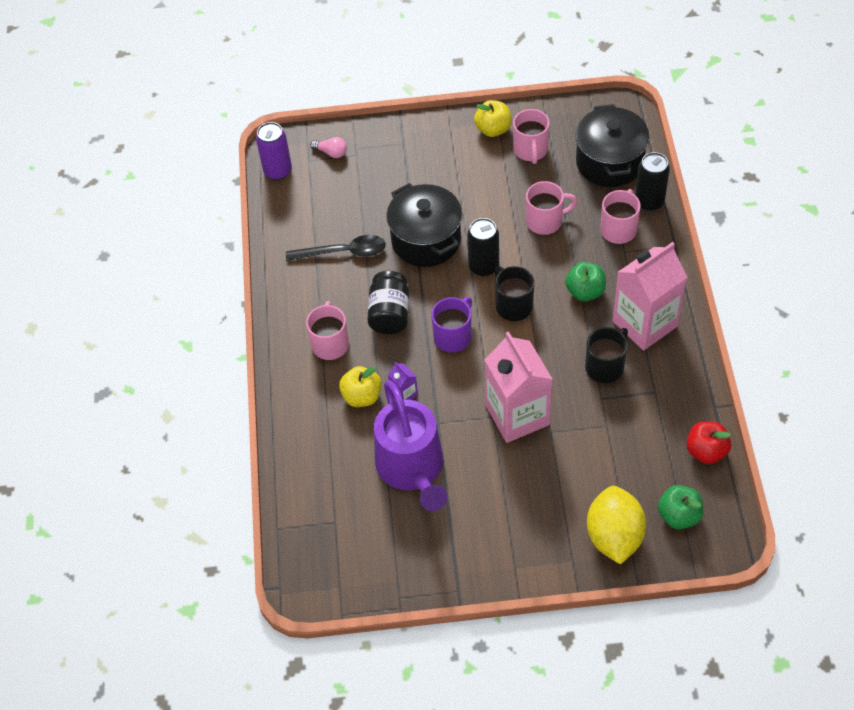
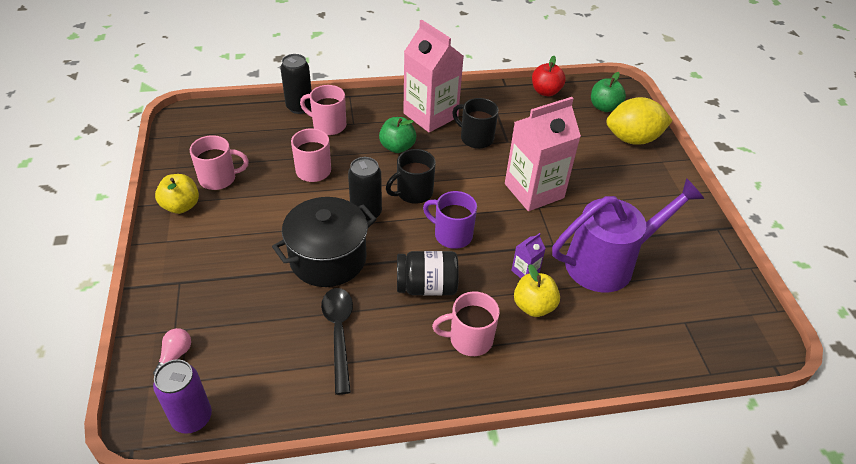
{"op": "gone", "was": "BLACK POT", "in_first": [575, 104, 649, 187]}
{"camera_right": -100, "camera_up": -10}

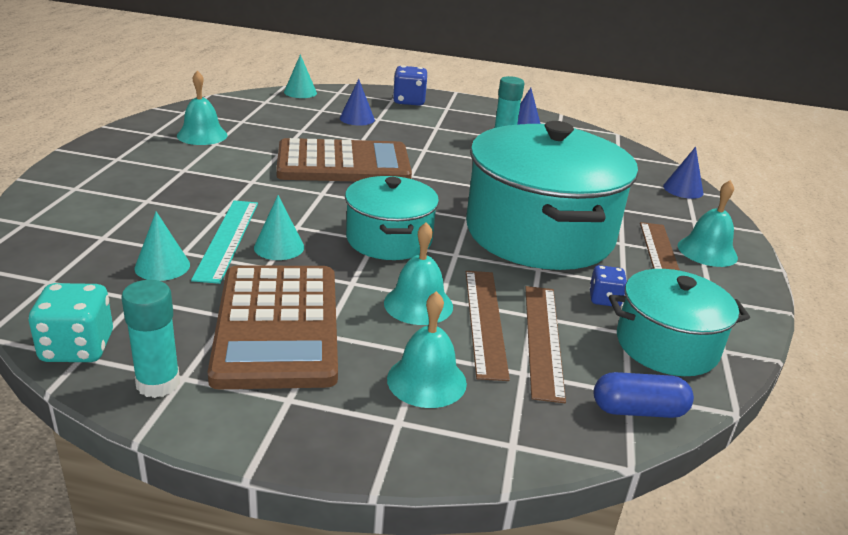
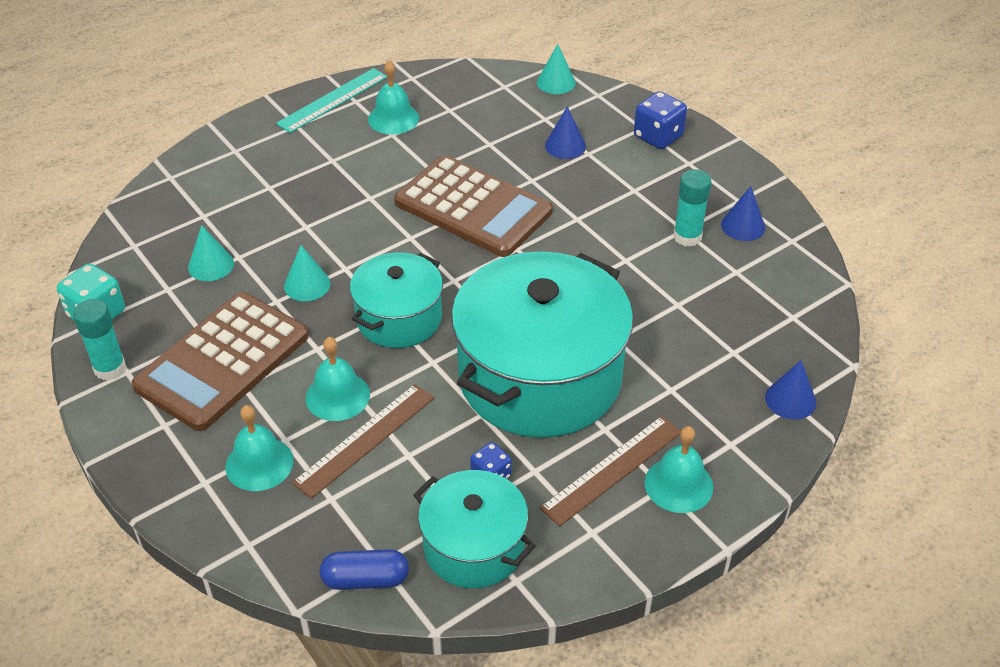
{"op": "gone", "was": "BROWN RULER", "in_first": [525, 286, 566, 403]}
{"op": "shifted", "was": "TURQUOISE RULER", "in_first": [191, 200, 258, 284], "in_second": [276, 68, 387, 133]}
{"op": "rotated", "was": "BLUE CAPSULE", "in_first": [594, 372, 694, 418], "in_second": [320, 549, 409, 590], "clockwise": -45}
{"camera_right": 45, "camera_up": 15}

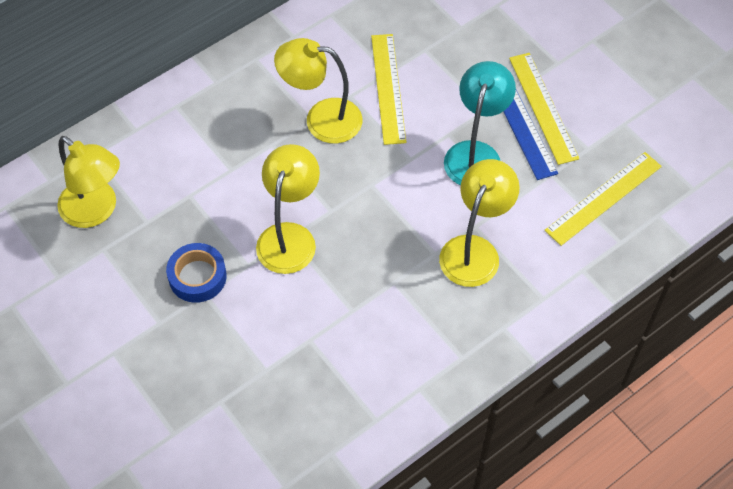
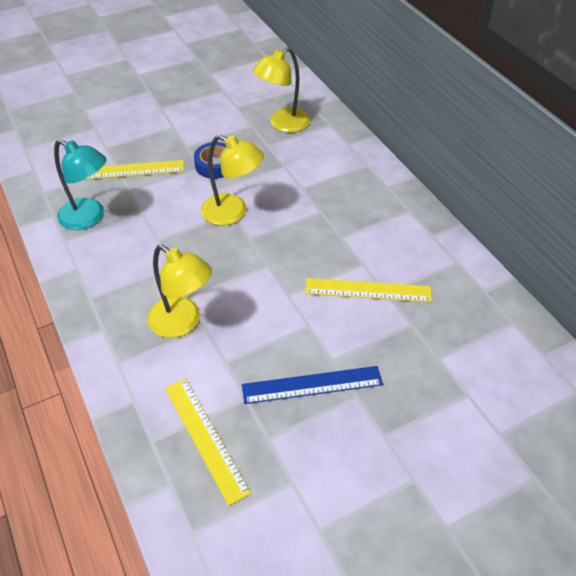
{"op": "gone", "was": "YELLOW LAMP", "in_first": [274, 38, 363, 144]}
{"op": "shifted", "was": "TURQUOISE LAMP", "in_first": [444, 61, 516, 185], "in_second": [54, 139, 107, 230]}
{"op": "shifted", "was": "YELLOW RULER", "in_first": [509, 53, 579, 165], "in_second": [84, 160, 184, 180]}
{"camera_right": 100, "camera_up": -10}

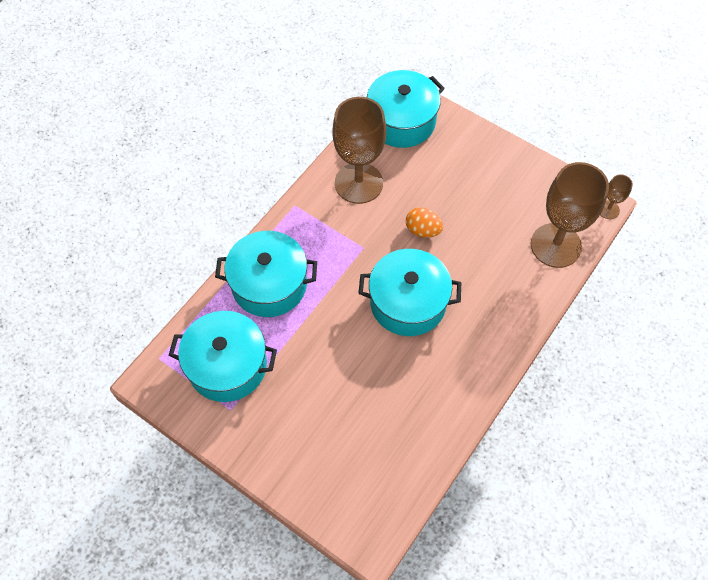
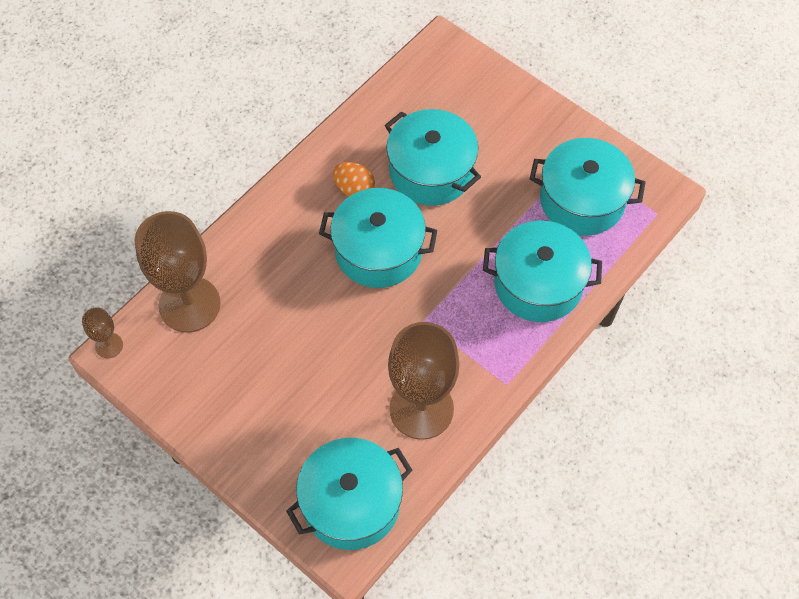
{"op": "new", "now": "TURQUOISE POT", "in_second": [385, 109, 481, 206]}
{"op": "shifted", "was": "ORANGE EGG", "in_first": [406, 207, 443, 238], "in_second": [333, 162, 375, 196]}
{"camera_right": -175, "camera_up": 0}

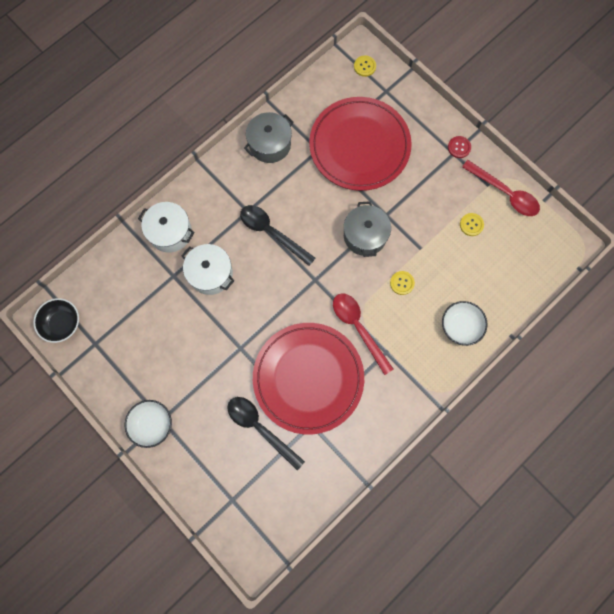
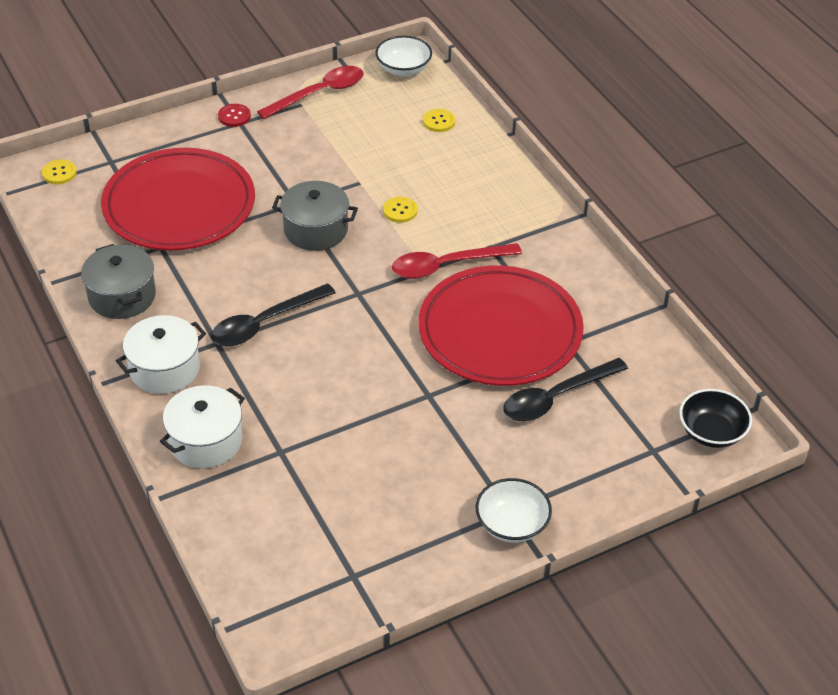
{"op": "shifted", "was": "BLACK BOWL", "in_first": [33, 298, 79, 343], "in_second": [680, 389, 752, 448]}
{"op": "shifted", "was": "WHITE POT", "in_first": [181, 244, 234, 295], "in_second": [116, 315, 206, 394]}
{"op": "shifted", "was": "WHITE BOWL", "in_first": [442, 301, 488, 346], "in_second": [375, 36, 432, 76]}
{"op": "shifted", "was": "YELLOW BUTTON", "in_first": [460, 213, 484, 236], "in_second": [423, 109, 455, 132]}
{"camera_right": -75, "camera_up": -30}

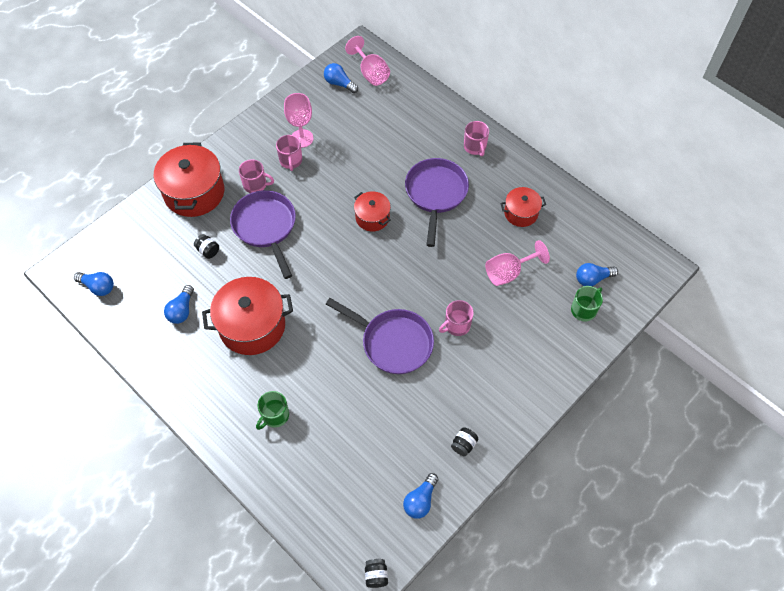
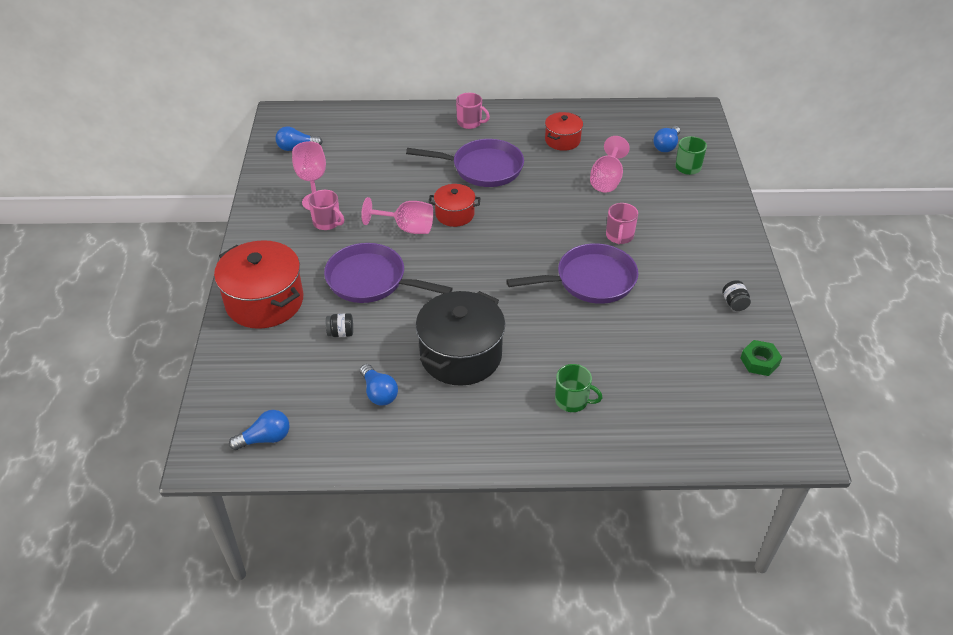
{"op": "gone", "was": "PINK MUG", "in_first": [239, 159, 274, 193]}
{"op": "gone", "was": "BLACK JAR", "in_first": [365, 559, 388, 588]}
{"op": "shifted", "was": "PINK GOBLET", "in_first": [345, 36, 390, 86], "in_second": [361, 197, 433, 234]}
{"op": "swapped", "was": "BLUE LIGHT BULB", "now": "GREEN NUT", "in_first": [403, 473, 438, 519], "in_second": [740, 340, 782, 376]}
{"op": "repainted", "was": "RED POT", "now": "BLACK POT", "in_first": [202, 277, 293, 355], "in_second": [416, 291, 505, 386]}
{"op": "rotated", "was": "GREEN MUG", "in_first": [256, 391, 289, 430], "in_second": [555, 364, 603, 412], "clockwise": -60}
{"op": "rotated", "was": "PURPLE PAN", "in_first": [405, 158, 469, 247], "in_second": [406, 139, 524, 187], "clockwise": 135}
{"camera_right": -45, "camera_up": -15}

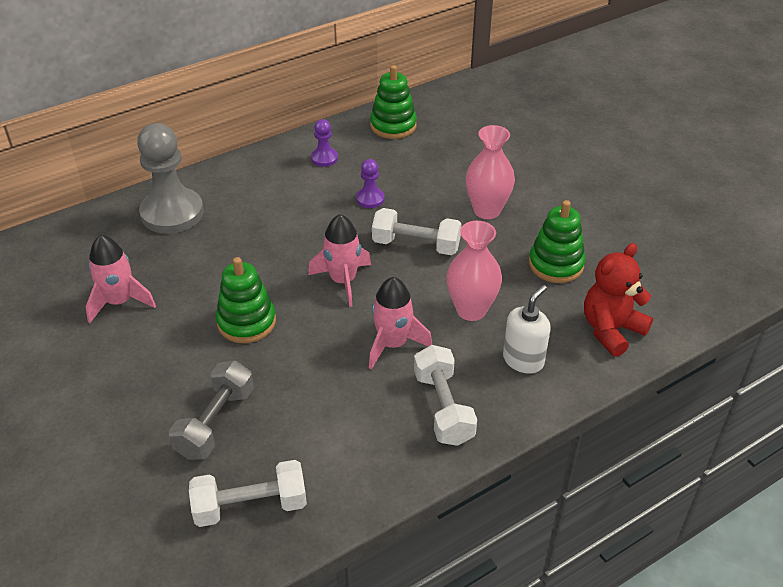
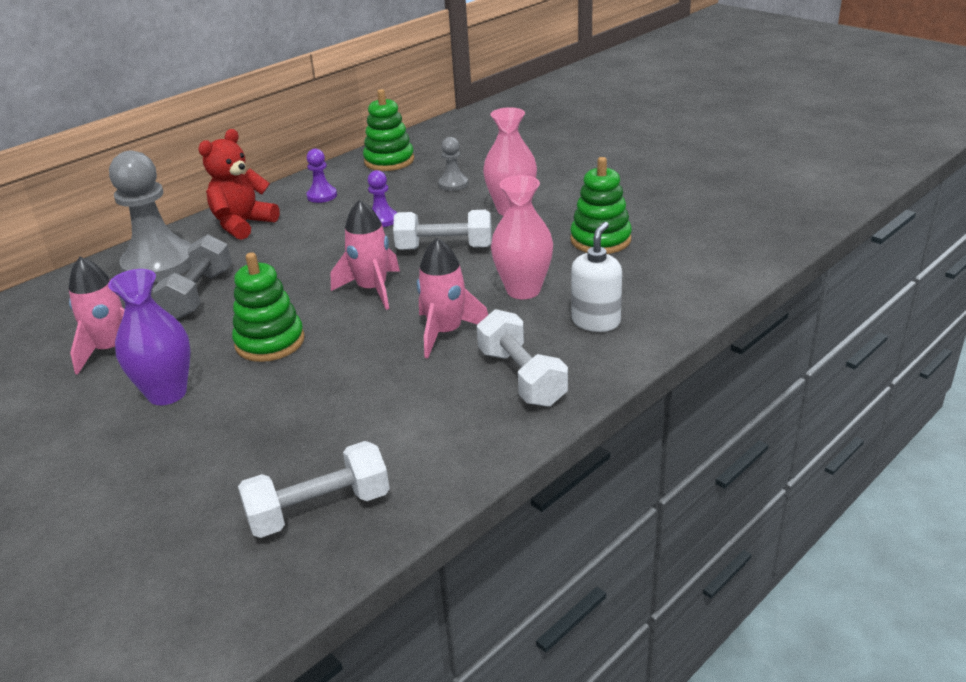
{"op": "new", "now": "PURPLE VASE", "in_second": [108, 269, 191, 405]}
{"op": "new", "now": "GREY PAWN", "in_second": [438, 137, 468, 191]}
{"op": "shifted", "was": "GREY DUMBBELL", "in_first": [169, 360, 254, 460], "in_second": [152, 234, 232, 319]}
{"op": "shifted", "was": "RED TEDDY BEAR", "in_first": [584, 243, 653, 357], "in_second": [198, 129, 280, 240]}
{"camera_right": -10, "camera_up": -10}

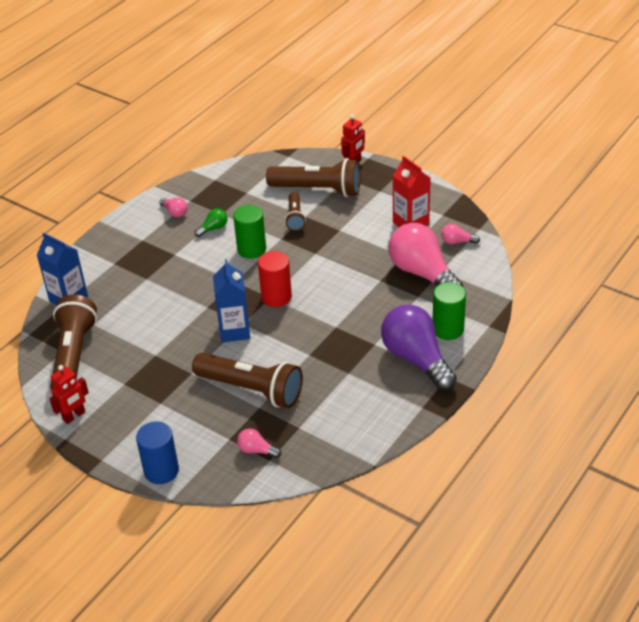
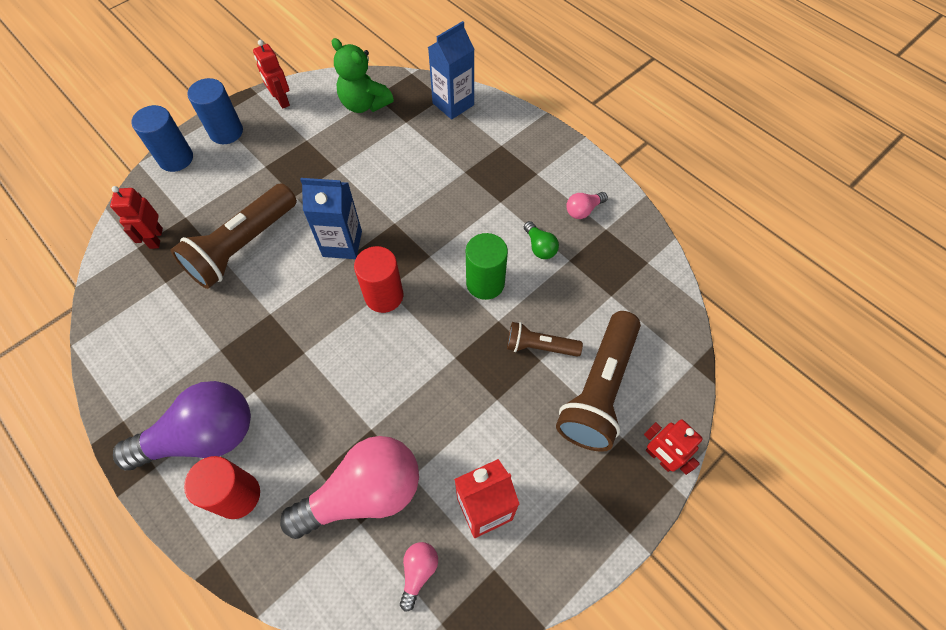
{"op": "new", "now": "BLUE CYLINDER", "in_second": [187, 78, 243, 144]}
{"op": "swapped", "was": "BROWN FLASHLIGHT", "now": "GREEN TEDDY BEAR", "in_first": [50, 295, 97, 389], "in_second": [332, 38, 394, 113]}
{"op": "swapped", "was": "PINK LIGHT BULB", "now": "RED ROBOT", "in_first": [237, 428, 281, 458], "in_second": [110, 186, 163, 249]}
{"op": "repainted", "was": "GREEN CYLINDER", "now": "RED CYLINDER", "in_first": [433, 282, 466, 340], "in_second": [184, 456, 260, 519]}
{"camera_right": 100, "camera_up": 20}

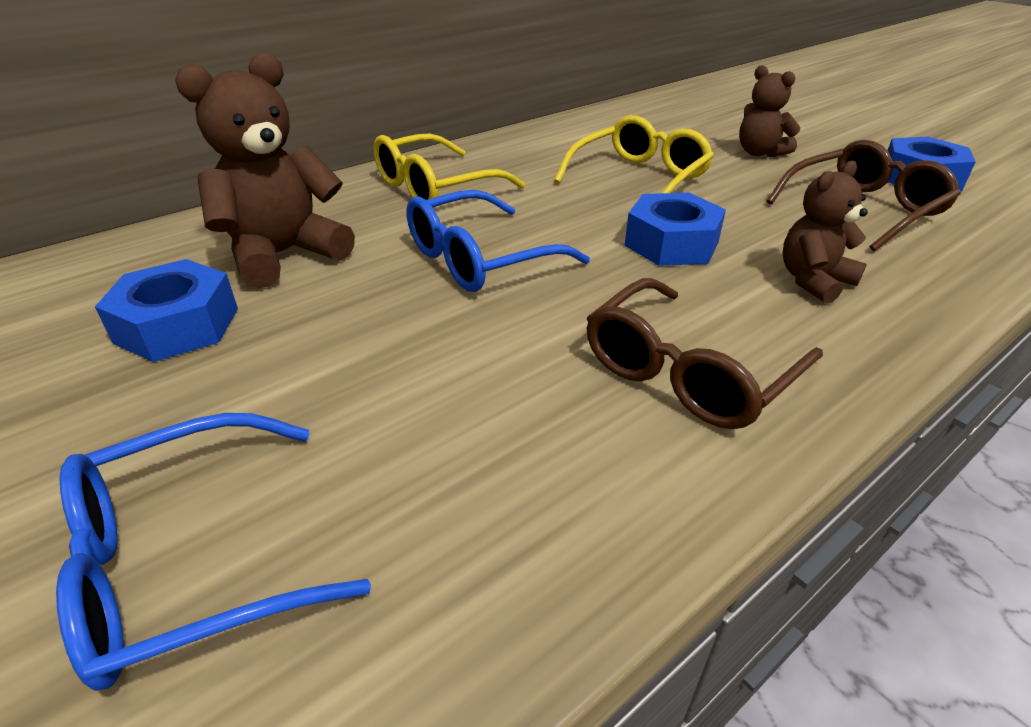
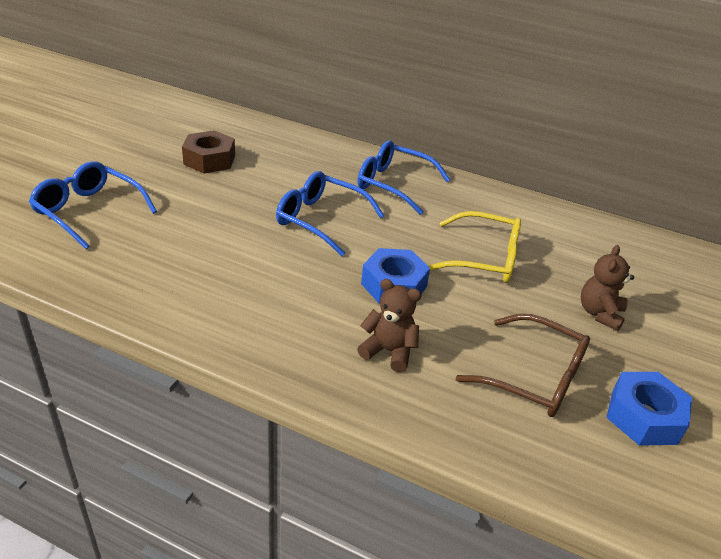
{"op": "gone", "was": "BROWN TEDDY BEAR", "in_first": [175, 52, 355, 289]}
{"op": "gone", "was": "BROWN GLASSES", "in_first": [587, 278, 823, 429]}
{"op": "repainted", "was": "BLUE NUT", "now": "BROWN NUT", "in_first": [95, 259, 238, 362], "in_second": [182, 130, 235, 174]}
{"op": "repainted", "was": "YELLOW GLASSES", "now": "BLUE GLASSES", "in_first": [373, 134, 525, 200], "in_second": [357, 140, 450, 215]}
{"camera_right": 60, "camera_up": 0}

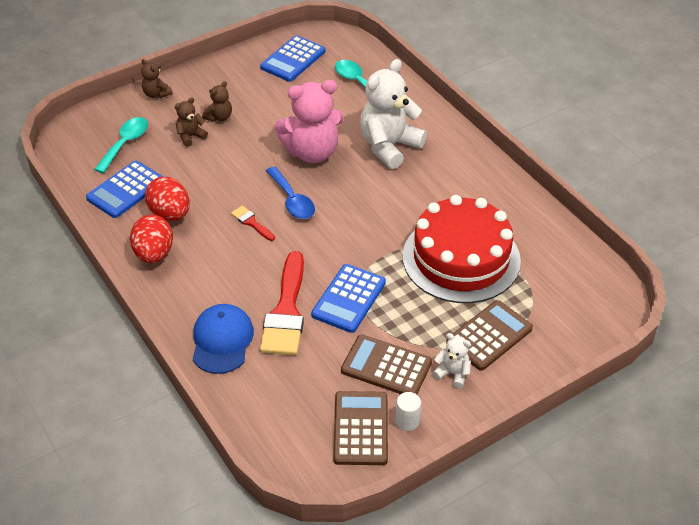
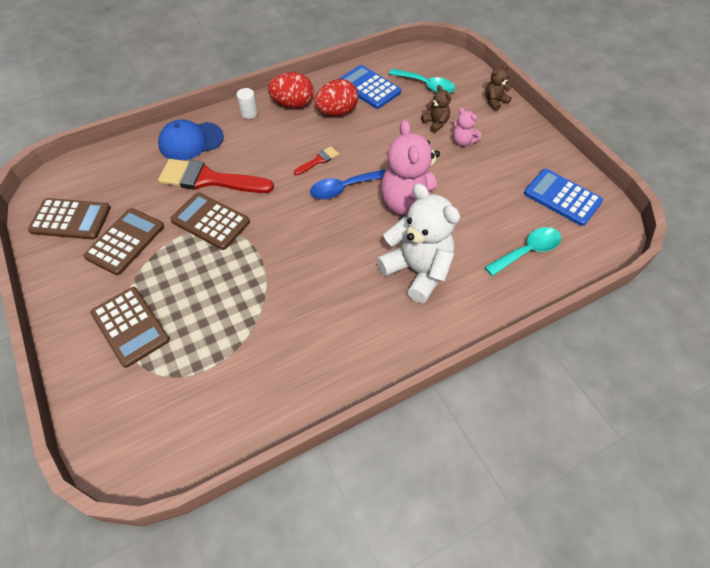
{"op": "gone", "was": "RED CAKE", "in_first": [402, 195, 521, 303]}
{"op": "gone", "was": "WHITE TEDDY BEAR", "in_first": [432, 333, 471, 389]}
{"op": "shifted", "was": "WHITE CYLINDER", "in_first": [396, 392, 421, 431], "in_second": [237, 88, 258, 119]}
{"op": "repainted", "was": "BROWN TEDDY BEAR", "now": "PINK TEDDY BEAR", "in_first": [202, 81, 232, 122], "in_second": [453, 108, 481, 146]}
{"op": "repainted", "was": "BLUE CALCULATOR", "now": "BROWN CALCULATOR", "in_first": [311, 264, 386, 333], "in_second": [170, 192, 250, 250]}
{"op": "rotated", "was": "BLUE CAP", "in_first": [193, 304, 254, 374], "in_second": [158, 120, 224, 161], "clockwise": 150}
{"camera_right": 95, "camera_up": 10}

